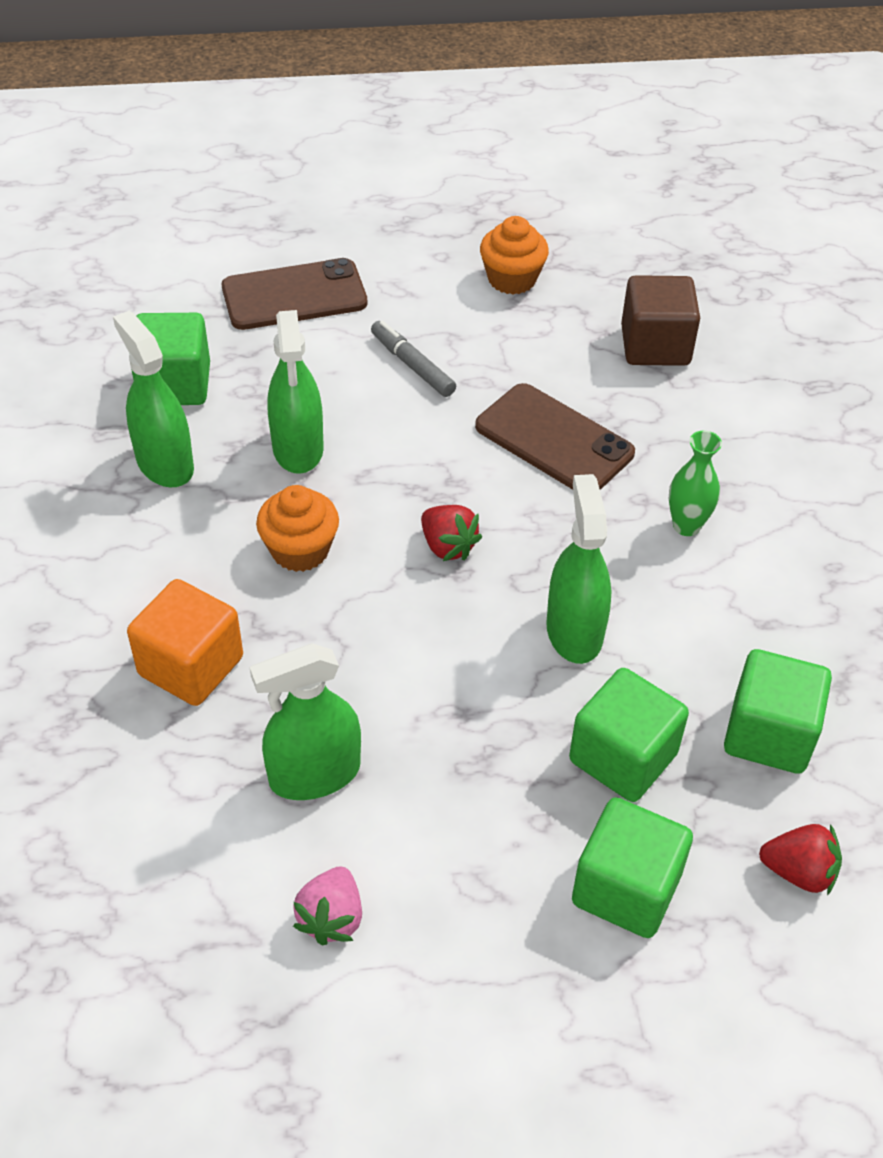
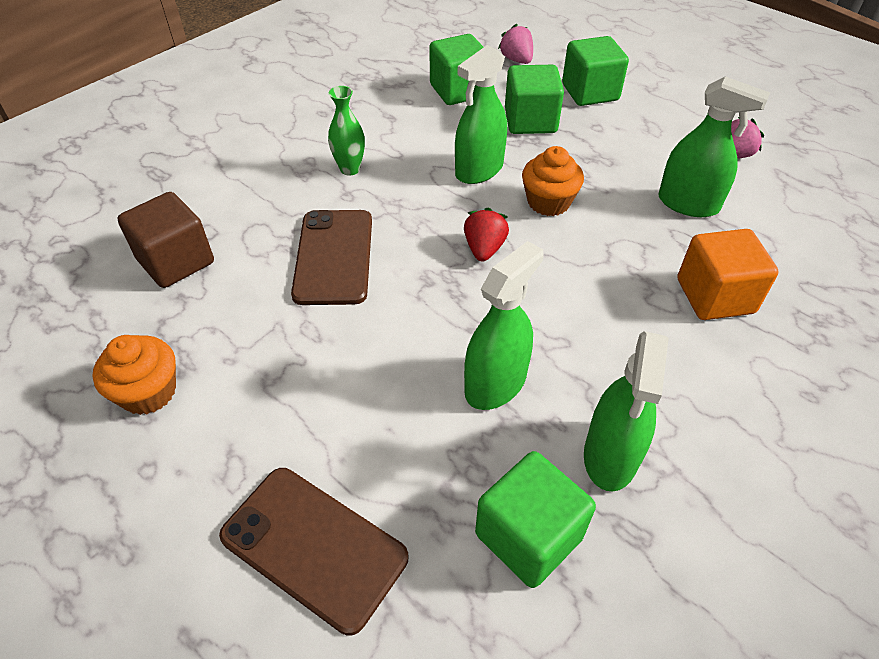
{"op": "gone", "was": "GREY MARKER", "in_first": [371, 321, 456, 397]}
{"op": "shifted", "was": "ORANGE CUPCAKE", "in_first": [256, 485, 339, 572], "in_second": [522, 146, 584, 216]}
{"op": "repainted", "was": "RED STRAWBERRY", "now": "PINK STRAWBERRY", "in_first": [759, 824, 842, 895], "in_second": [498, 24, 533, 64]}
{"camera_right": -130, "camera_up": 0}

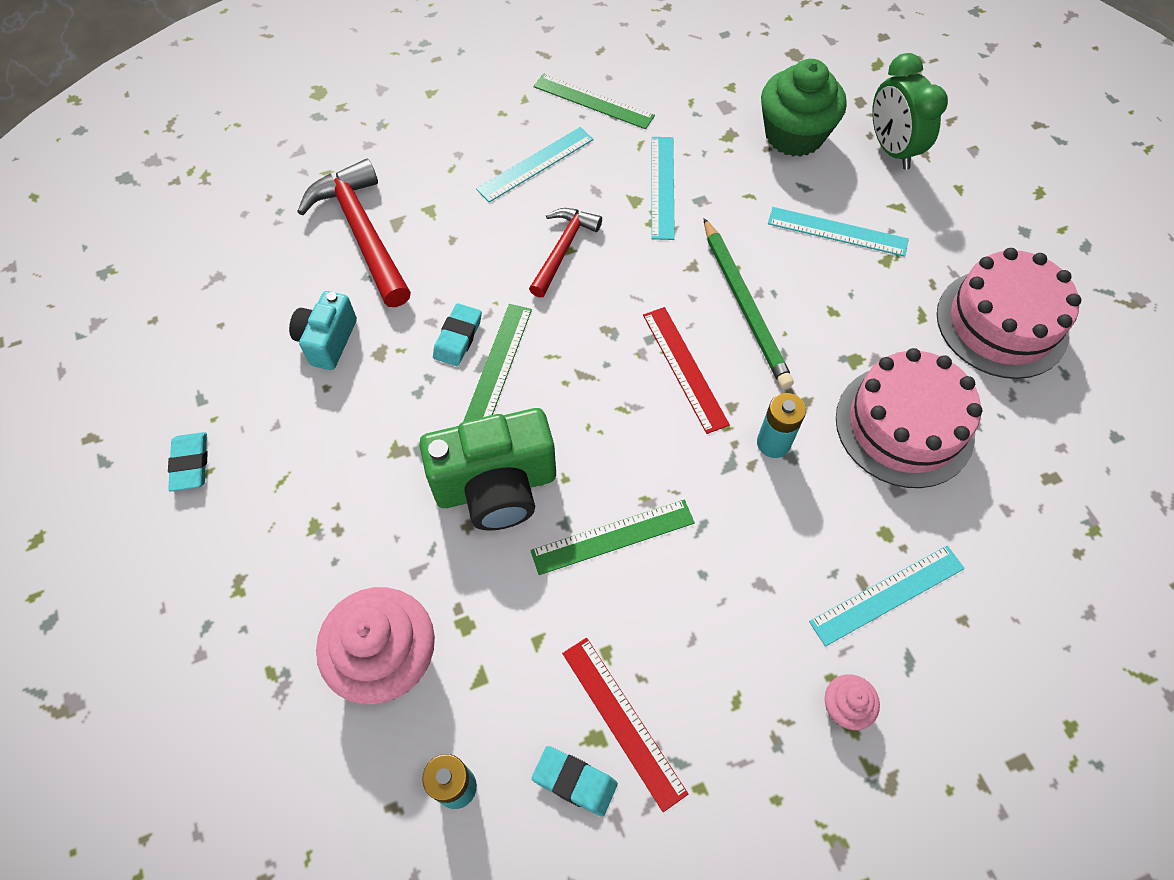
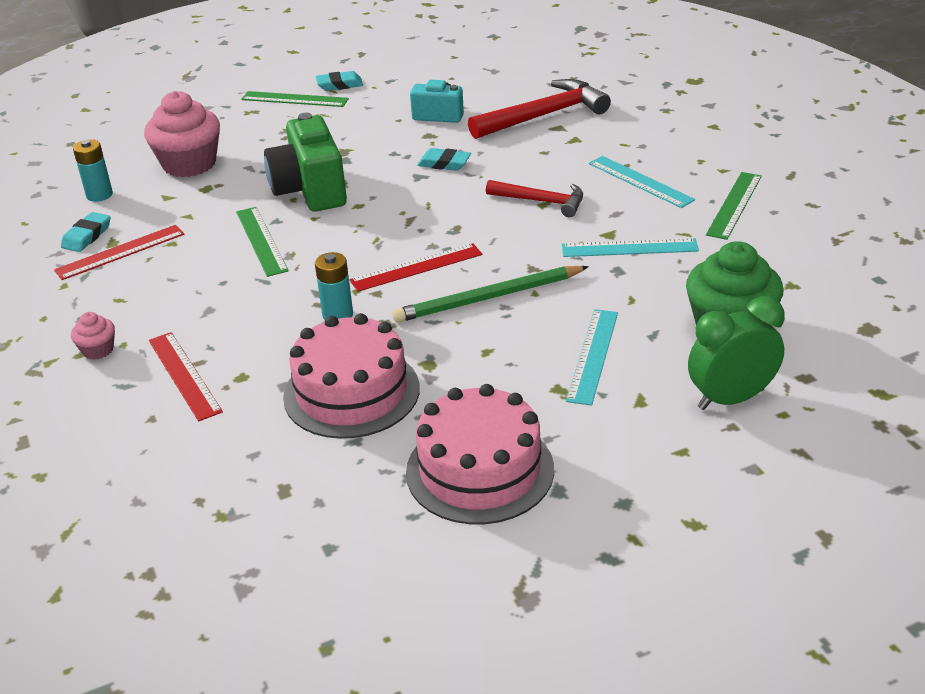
{"op": "shifted", "was": "GREEN RULER", "in_first": [463, 304, 532, 422], "in_second": [241, 91, 349, 107]}
{"op": "repainted", "was": "TURQUOISE RULER", "now": "RED RULER", "in_first": [809, 545, 965, 647], "in_second": [149, 332, 223, 421]}
{"camera_right": 90, "camera_up": -25}

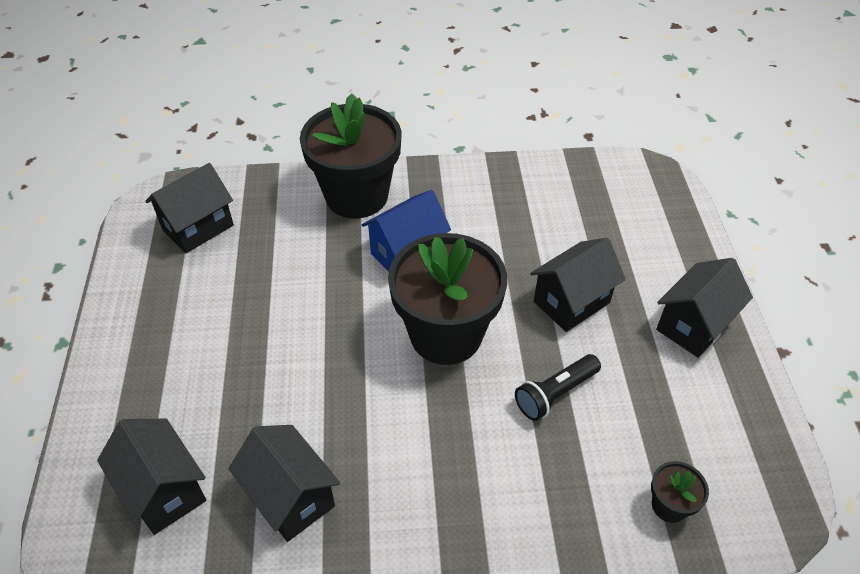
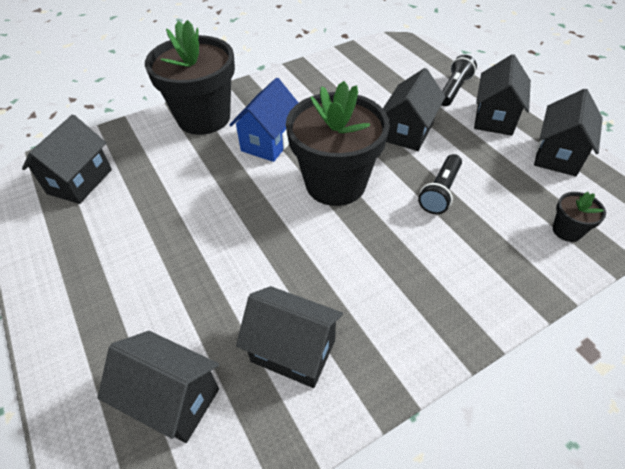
{"op": "new", "now": "BLACK FLASHLIGHT", "in_second": [441, 55, 477, 106]}
{"op": "new", "now": "BLACK HOUSE", "in_second": [534, 89, 603, 176]}
{"camera_right": -25, "camera_up": 0}

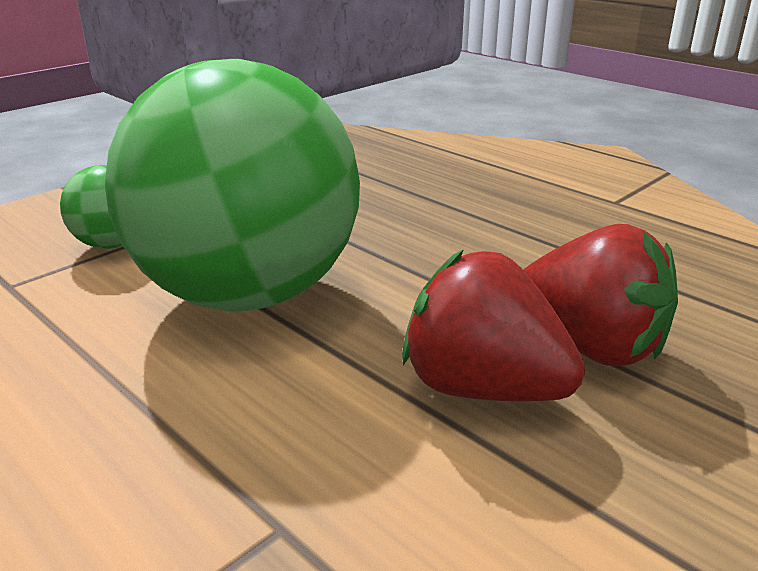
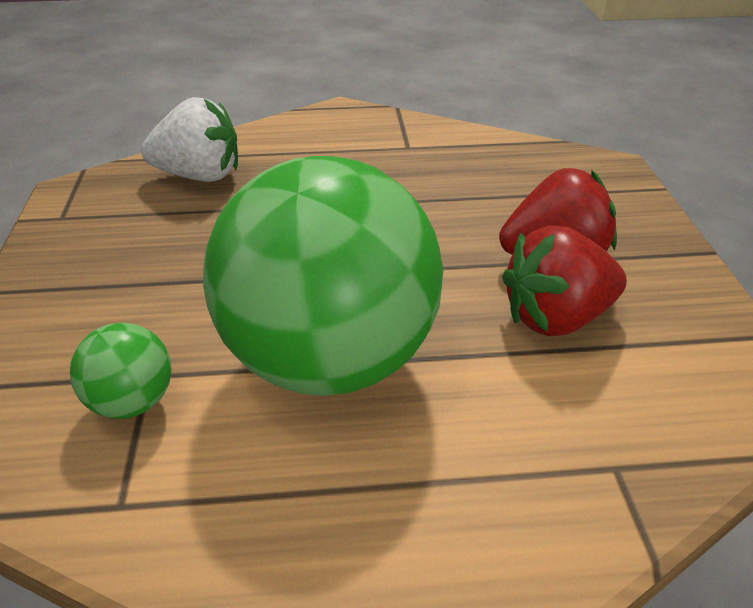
{"op": "new", "now": "WHITE STRAWBERRY", "in_second": [141, 97, 238, 182]}
{"camera_right": -50, "camera_up": 10}

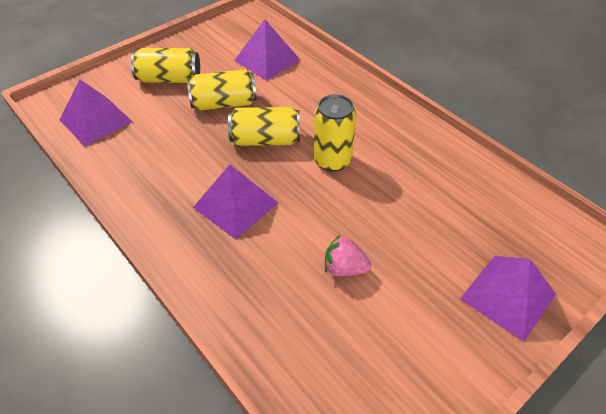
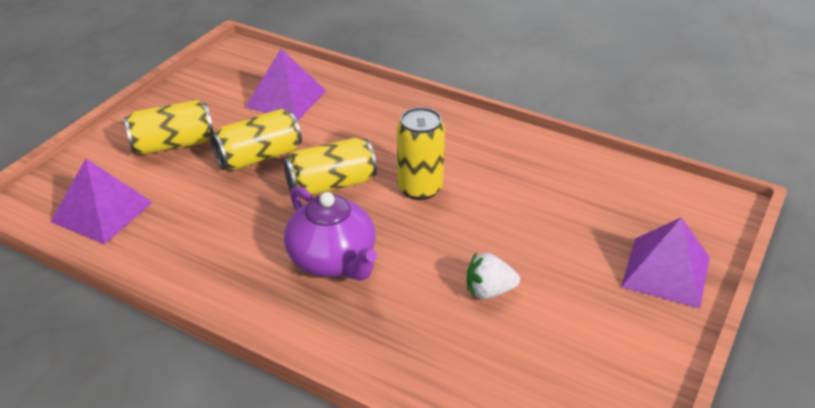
{"op": "swapped", "was": "PURPLE PYRAMID", "now": "PURPLE TEAPOT", "in_first": [193, 164, 279, 240], "in_second": [284, 186, 377, 281]}
{"op": "repainted", "was": "PINK STRAWBERRY", "now": "WHITE STRAWBERRY", "in_first": [325, 235, 371, 276], "in_second": [467, 252, 520, 299]}
{"camera_right": -20, "camera_up": -10}

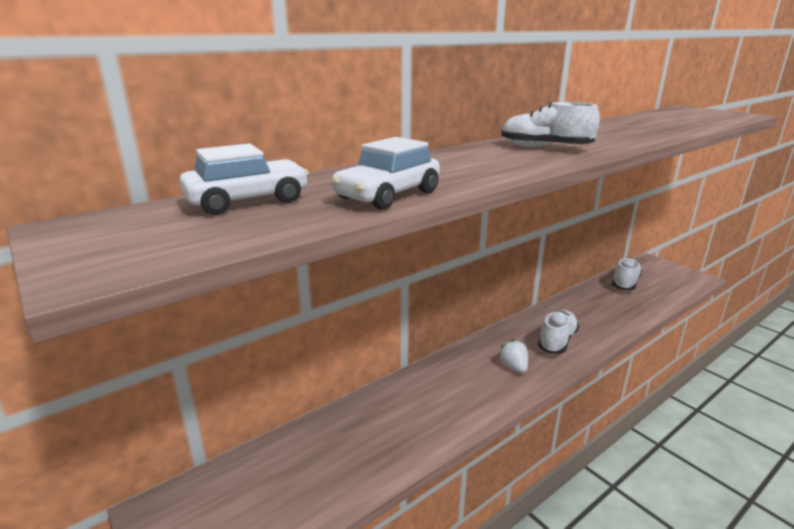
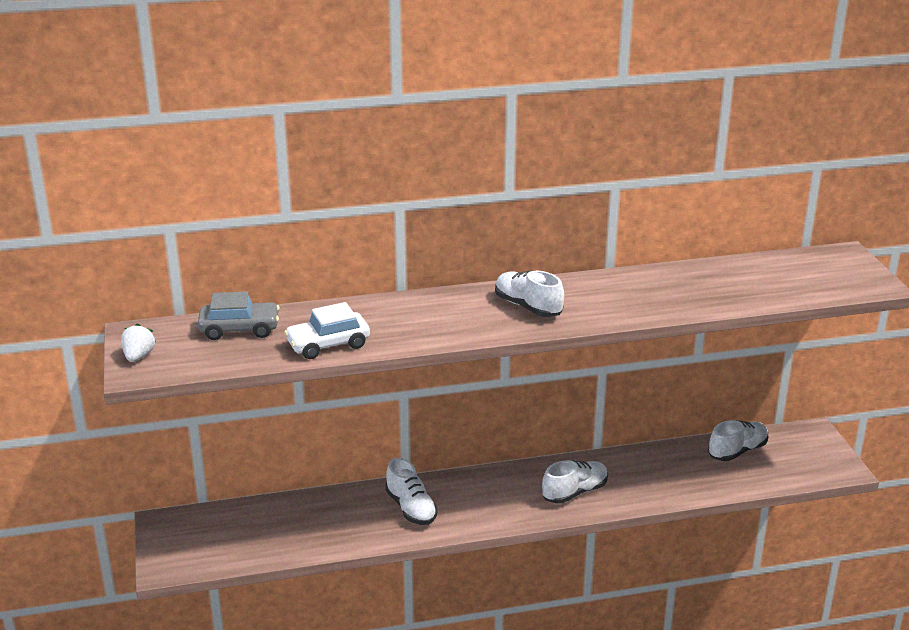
{"op": "new", "now": "WHITE SHOE", "in_second": [385, 458, 438, 525]}
{"op": "shifted", "was": "WHITE STRAWBERRY", "in_first": [498, 339, 528, 373], "in_second": [121, 323, 156, 362]}
{"op": "repainted", "was": "WHITE CAR", "now": "GREY CAR", "in_first": [179, 143, 309, 215], "in_second": [198, 291, 280, 340]}
{"camera_right": 25, "camera_up": 5}

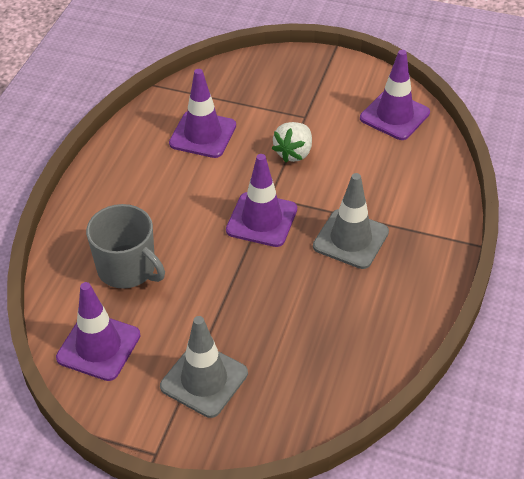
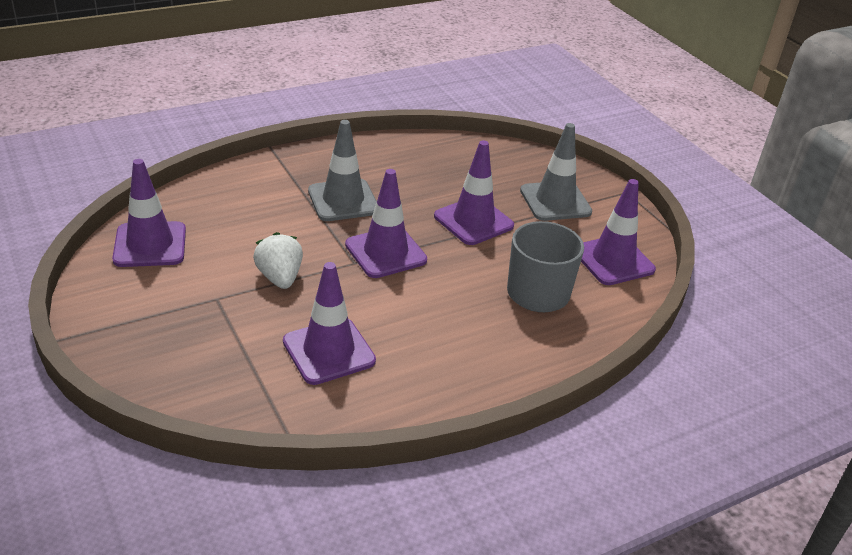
{"op": "new", "now": "PURPLE TRAFFIC CONE", "in_second": [434, 140, 514, 245]}
{"op": "rotated", "was": "WHITE STRAWBERRY", "in_first": [272, 122, 312, 162], "in_second": [253, 232, 303, 289], "clockwise": -90}
{"camera_right": -140, "camera_up": -10}

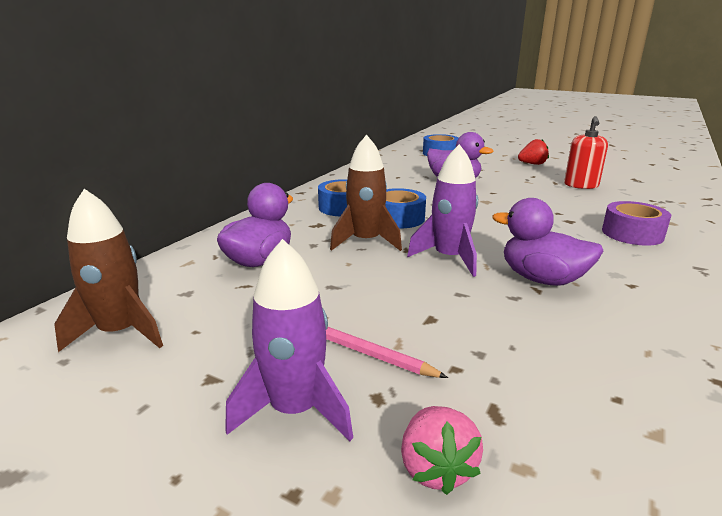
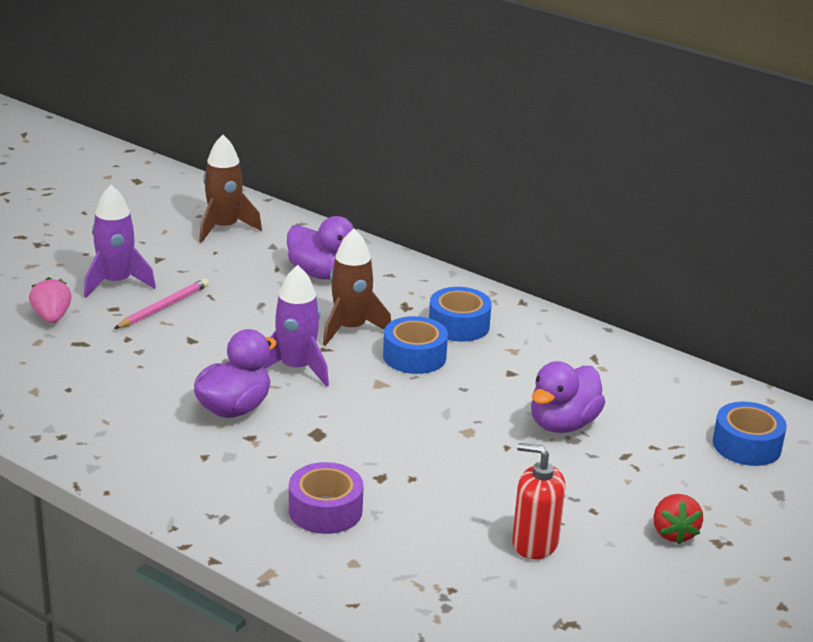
{"op": "rotated", "was": "PINK STRAWBERRY", "in_first": [401, 406, 483, 495], "in_second": [29, 277, 72, 323], "clockwise": 75}
{"camera_right": 95, "camera_up": 5}

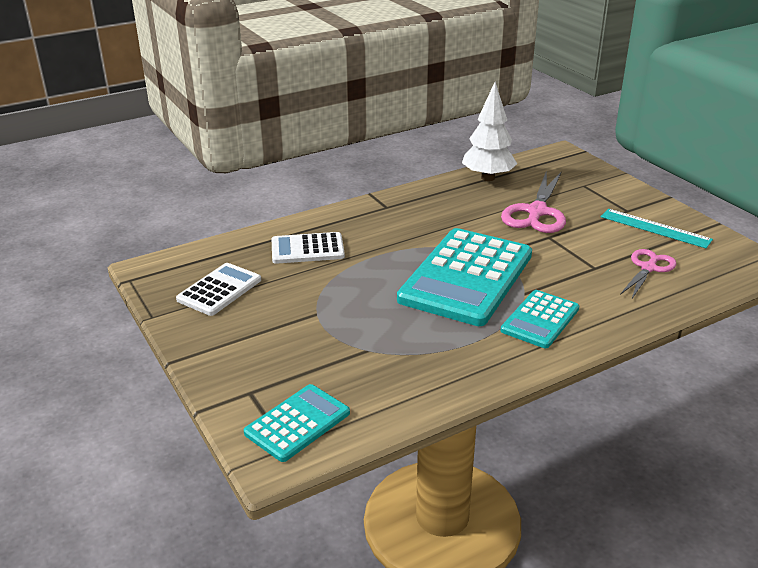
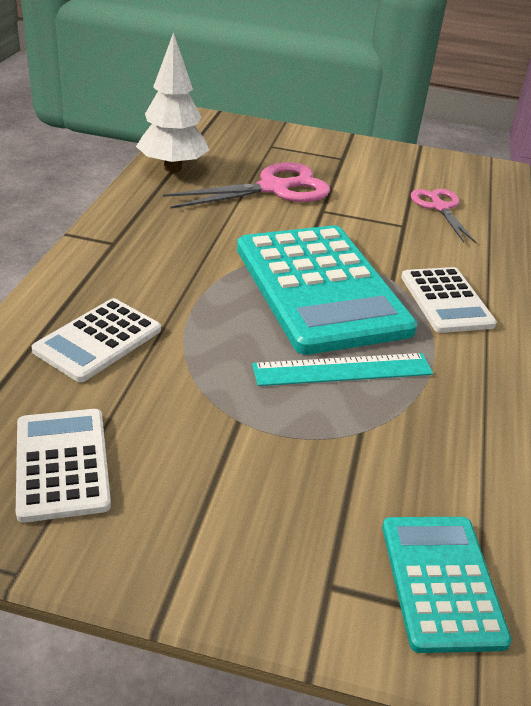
{"op": "shifted", "was": "TURQUOISE RULER", "in_first": [601, 209, 713, 248], "in_second": [252, 353, 433, 386]}
{"op": "repainted", "was": "TURQUOISE CALCULATOR", "now": "WHITE CALCULATOR", "in_first": [501, 290, 579, 348], "in_second": [401, 267, 497, 333]}
{"op": "rotated", "was": "PINK SCISSORS", "in_first": [501, 170, 566, 233], "in_second": [163, 162, 330, 209], "clockwise": -90}
{"camera_right": -50, "camera_up": 5}

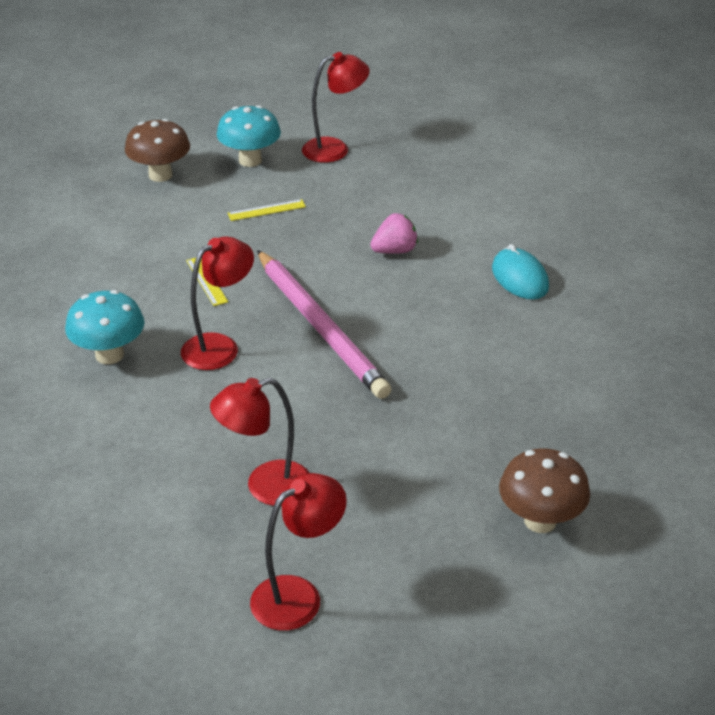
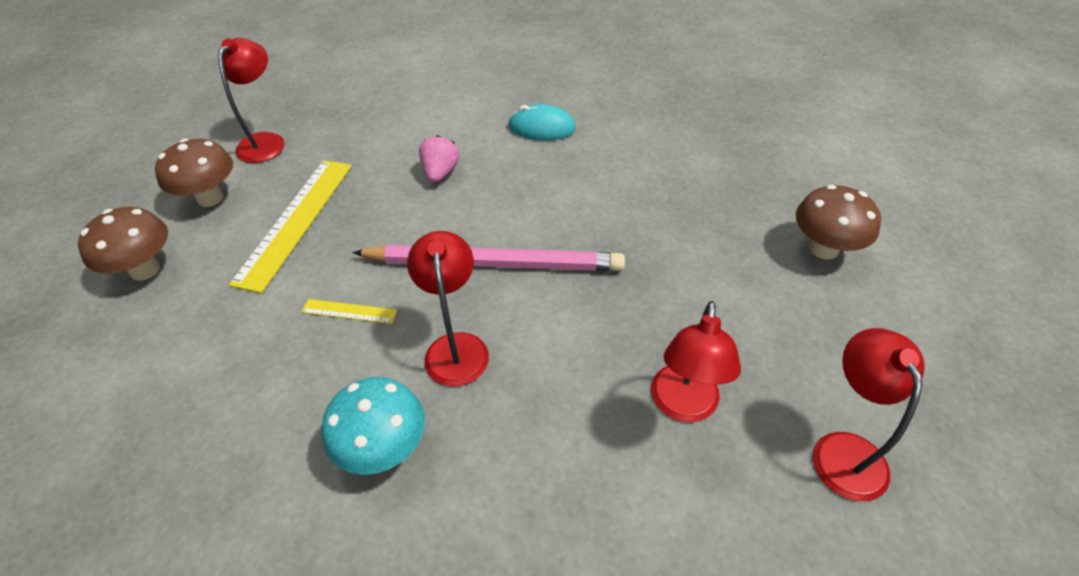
{"op": "repainted", "was": "TURQUOISE MUSHROOM", "now": "BROWN MUSHROOM", "in_first": [217, 105, 281, 167], "in_second": [155, 139, 233, 207]}
{"op": "scaled", "was": "YELLOW RULER", "in_first": [228, 199, 306, 221], "in_second": [229, 160, 352, 293], "ratio": 2.21}
{"camera_right": -55, "camera_up": 10}

